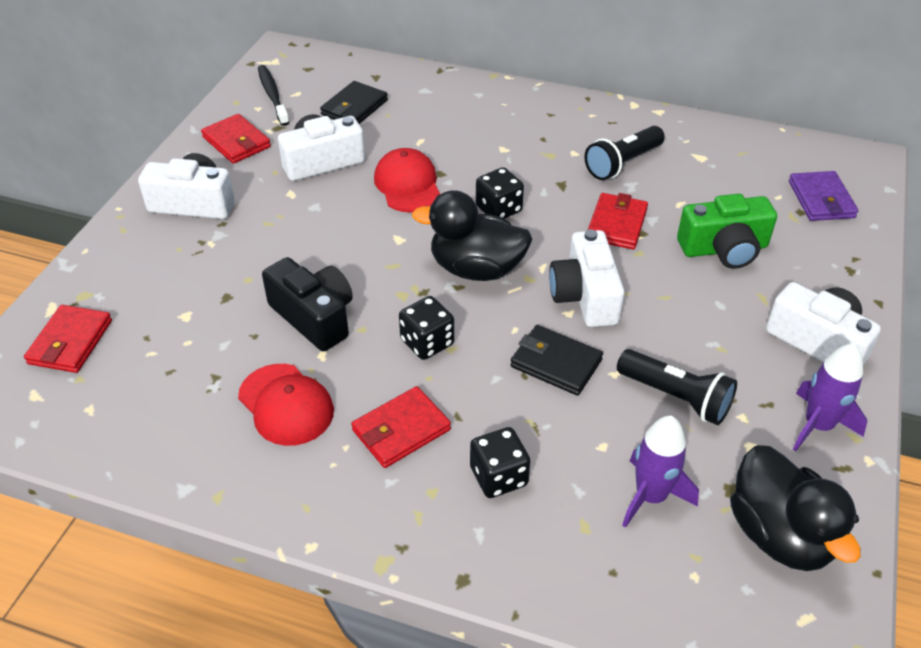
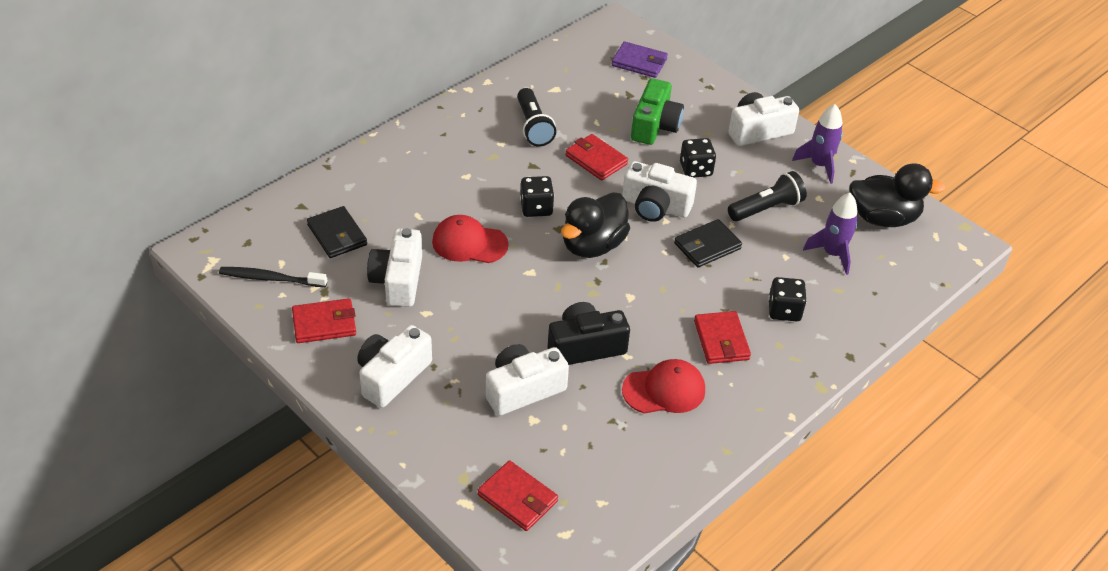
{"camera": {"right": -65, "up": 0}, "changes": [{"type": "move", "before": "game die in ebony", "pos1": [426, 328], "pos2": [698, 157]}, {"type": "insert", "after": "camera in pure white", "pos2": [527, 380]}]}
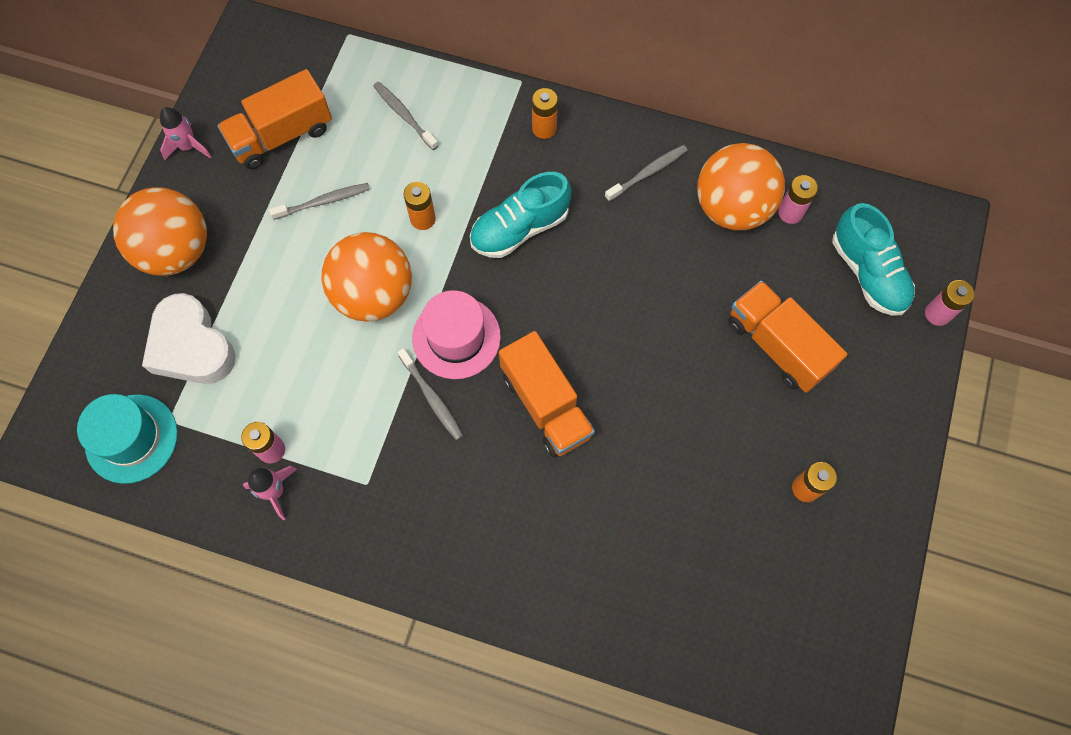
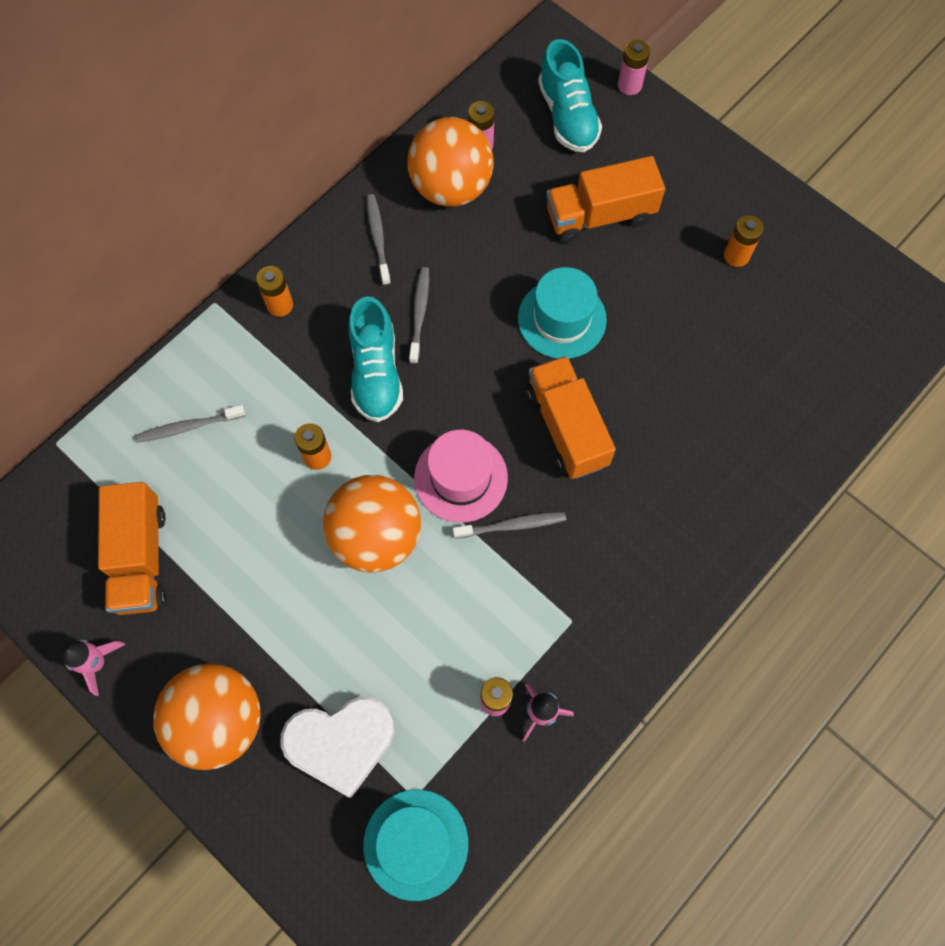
{"camera": {"right": -65, "up": 0}, "changes": [{"type": "move", "before": "toothbrush in grey", "pos1": [319, 201], "pos2": [419, 315]}, {"type": "rotate", "before": "lorry in bright orange", "pos1": [547, 394], "pos2": [571, 417], "turn": -105}, {"type": "rotate", "before": "sneaker in aqua", "pos1": [873, 259], "pos2": [570, 95], "turn": 75}, {"type": "insert", "after": "tall hat in aqua", "pos2": [562, 313]}]}
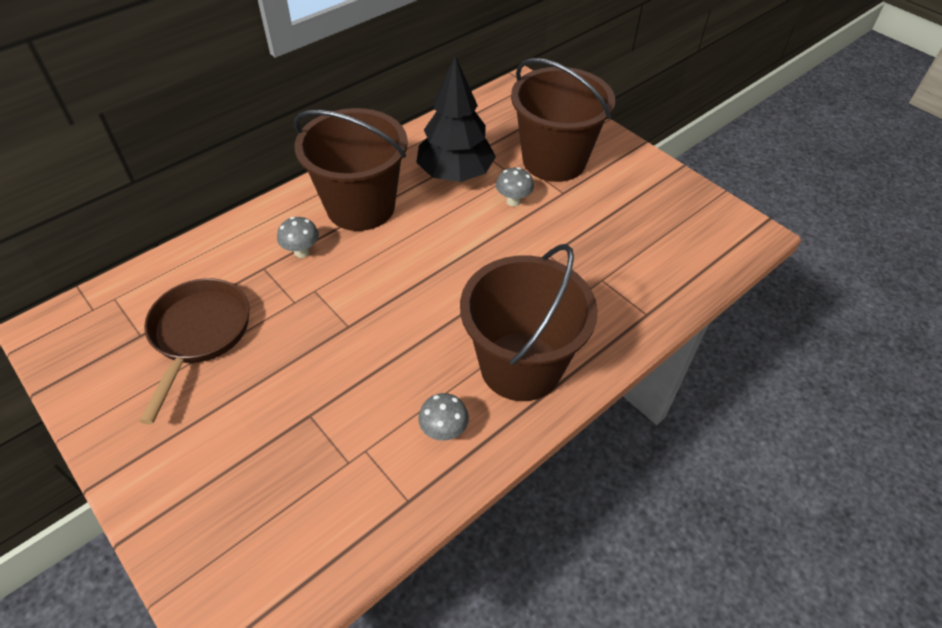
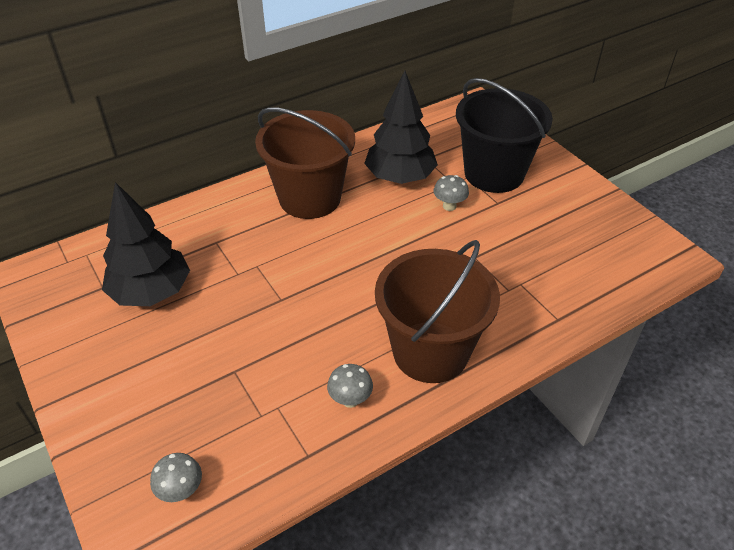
{"camera": {"right": 10, "up": -5}, "changes": [{"type": "replace", "before": "pan in brown", "after": "tree in ebony", "pos1": [194, 351], "pos2": [146, 244]}, {"type": "move", "before": "mushroom in grey", "pos1": [298, 237], "pos2": [176, 477]}, {"type": "recolor", "before": "pail in brown", "after": "pail in ebony", "pos1": [563, 120], "pos2": [504, 135]}]}
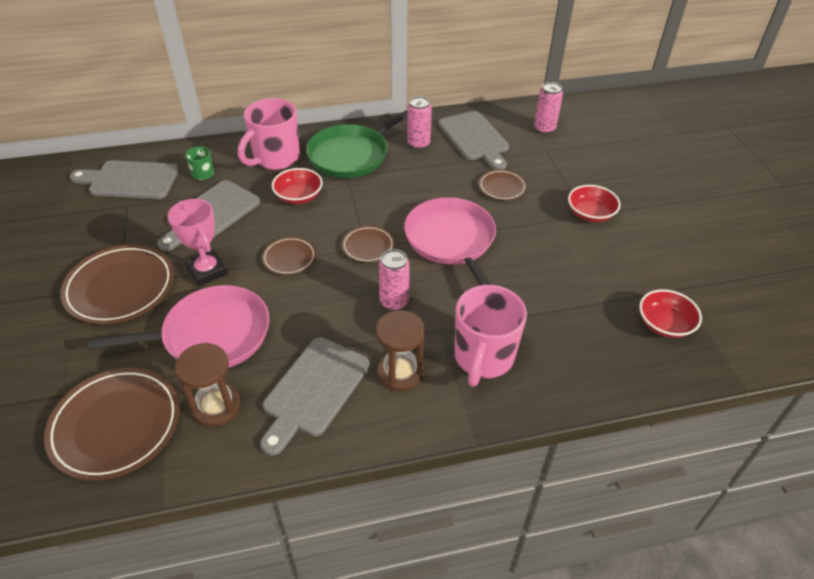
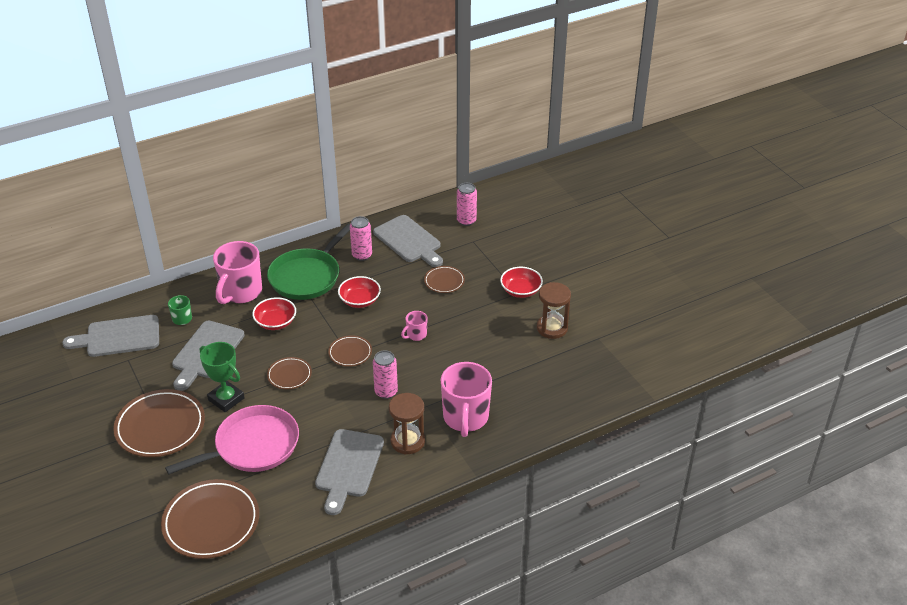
{"camera": {"right": -15, "up": -5}, "changes": [{"type": "recolor", "before": "prize cup in pink", "after": "prize cup in green", "pos1": [198, 242], "pos2": [222, 377]}, {"type": "move", "before": "hourglass in brown", "pos1": [208, 385], "pos2": [554, 310]}, {"type": "replace", "before": "pan in pink", "after": "tea mug in pink", "pos1": [450, 241], "pos2": [414, 326]}, {"type": "move", "before": "deep dish in crimson", "pos1": [670, 313], "pos2": [359, 292]}]}
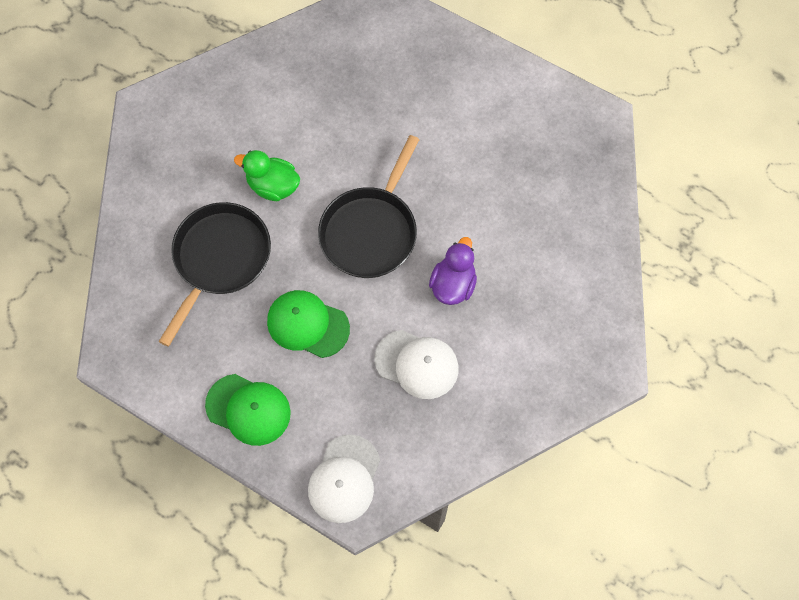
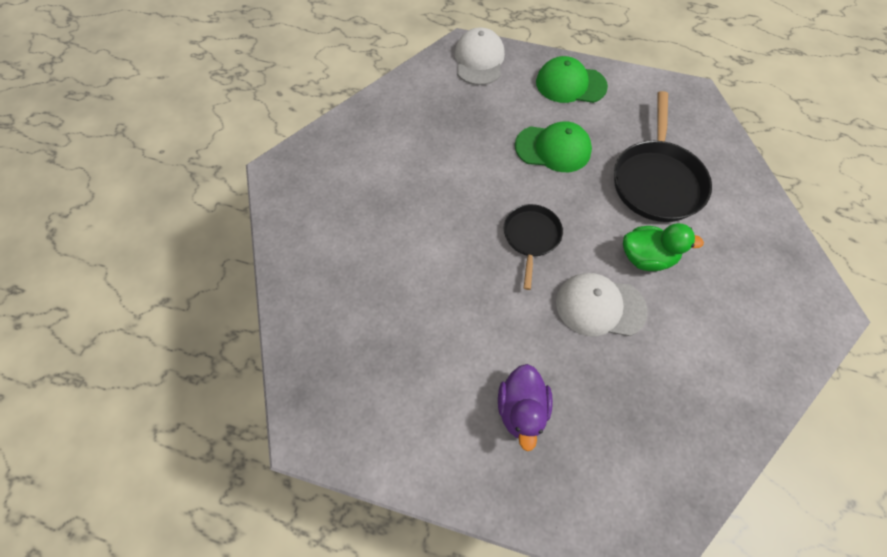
{"camera": {"right": 165, "up": -5}, "changes": [{"type": "resize", "before": "pan in ebony", "pos1": [369, 206], "pos2": [533, 247], "scale": 0.59}, {"type": "move", "before": "baseball cap in pure white", "pos1": [416, 364], "pos2": [602, 304]}, {"type": "move", "before": "rubber duck in purple", "pos1": [453, 271], "pos2": [525, 407]}]}
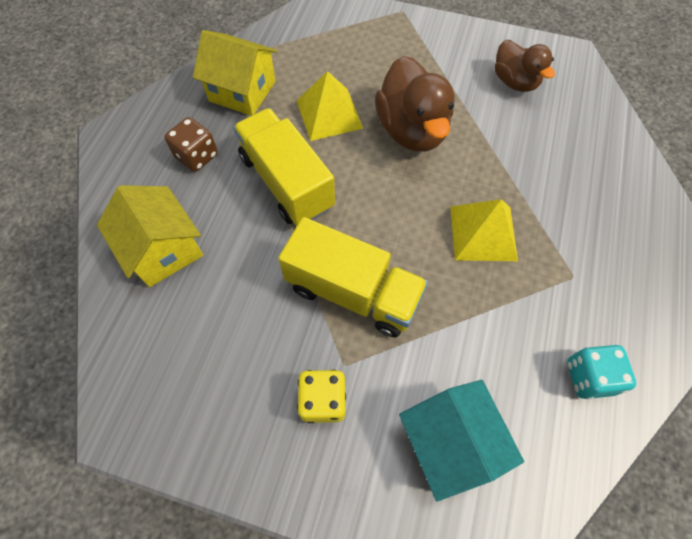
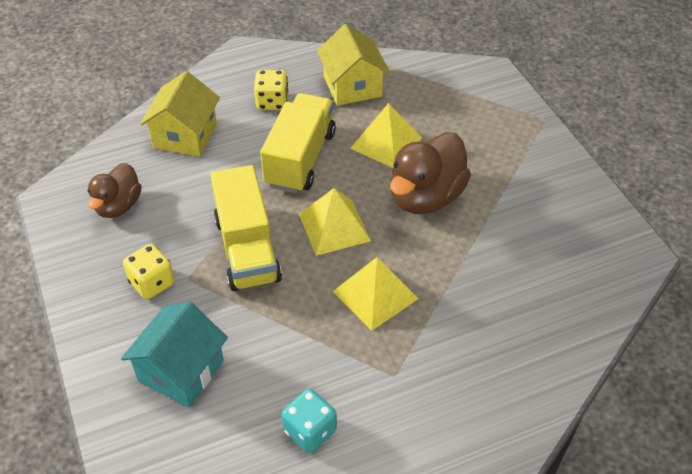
{"camera": {"right": 50, "up": -15}, "changes": [{"type": "recolor", "before": "game die in brown", "after": "game die in bright yellow", "pos1": [191, 144], "pos2": [271, 90]}, {"type": "move", "before": "rubber duck in brown", "pos1": [525, 66], "pos2": [114, 190]}, {"type": "insert", "after": "pyramid in bright yellow", "pos2": [335, 222]}]}
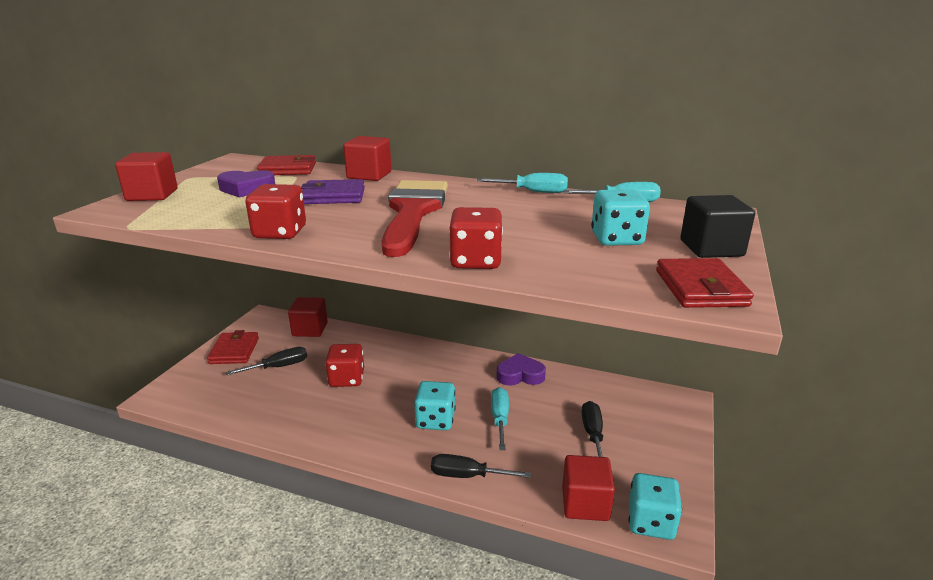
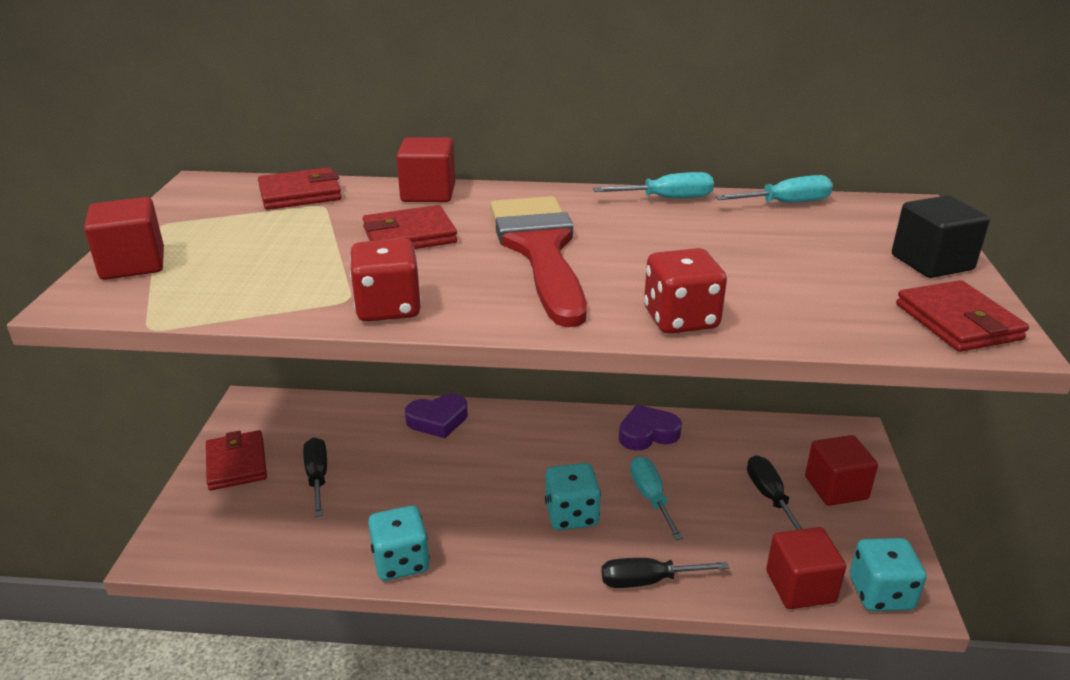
{"camera": {"right": -15, "up": 5}, "changes": [{"type": "move", "before": "heart in purple", "pos1": [246, 183], "pos2": [436, 416]}, {"type": "rotate", "before": "hand screwdriver in ebony", "pos1": [266, 361], "pos2": [315, 477], "turn": -60}, {"type": "move", "before": "block in crimson", "pos1": [308, 317], "pos2": [841, 470]}, {"type": "recolor", "before": "wallet in purple", "after": "wallet in crimson", "pos1": [333, 191], "pos2": [410, 227]}, {"type": "delete", "before": "game die in crimson", "pos1": [344, 365]}, {"type": "move", "before": "game die in aqua", "pos1": [620, 217], "pos2": [399, 543]}]}
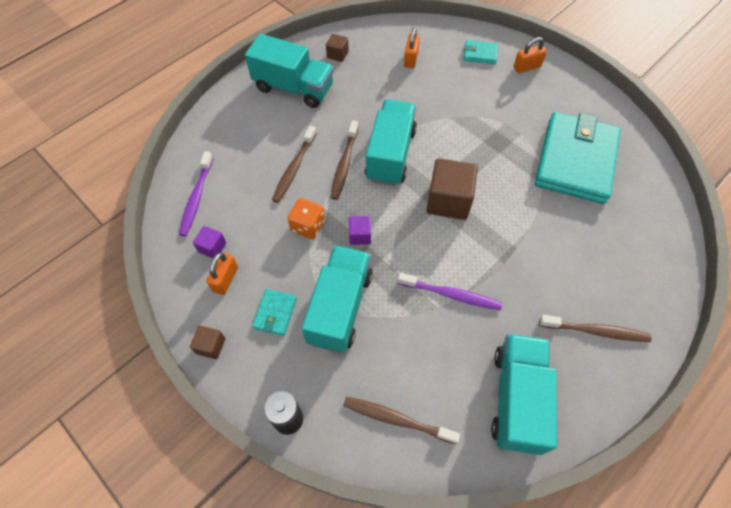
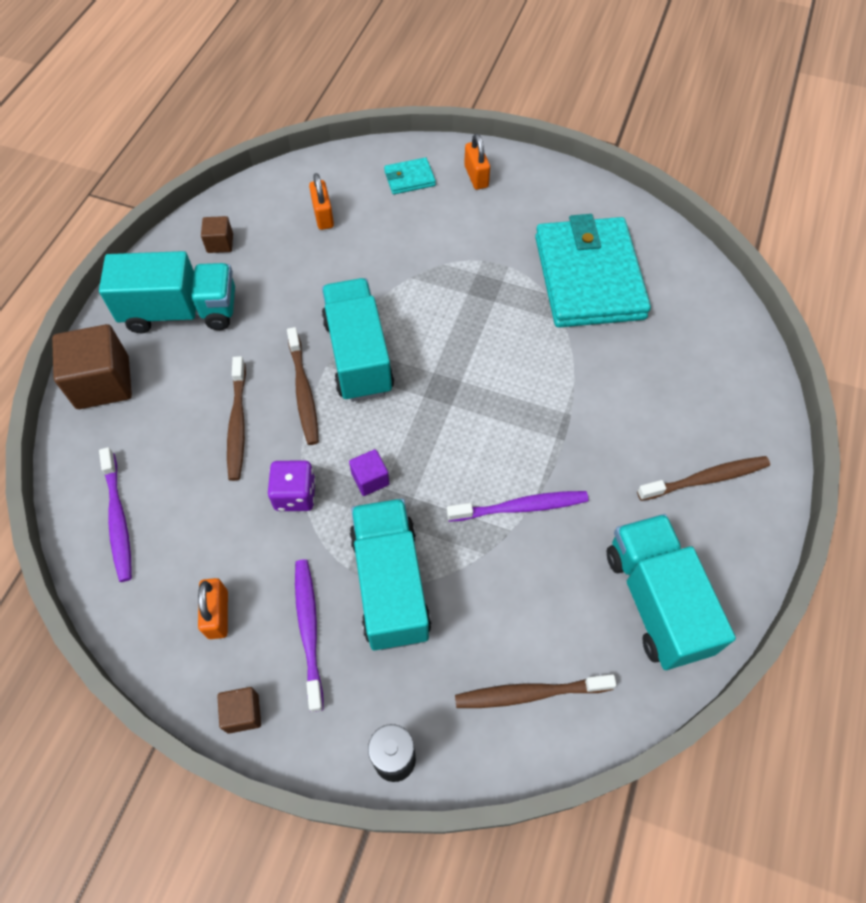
{"camera": {"right": -25, "up": 0}, "changes": [{"type": "delete", "before": "block in purple", "pos1": [209, 242]}, {"type": "replace", "before": "wallet in aqua", "after": "toothbrush in purple", "pos1": [274, 312], "pos2": [309, 635]}, {"type": "recolor", "before": "game die in bright orange", "after": "game die in purple", "pos1": [306, 218], "pos2": [292, 486]}, {"type": "move", "before": "block in brown", "pos1": [452, 189], "pos2": [92, 366]}, {"type": "rotate", "before": "padlock in bright orange", "pos1": [530, 55], "pos2": [477, 161], "turn": -60}]}
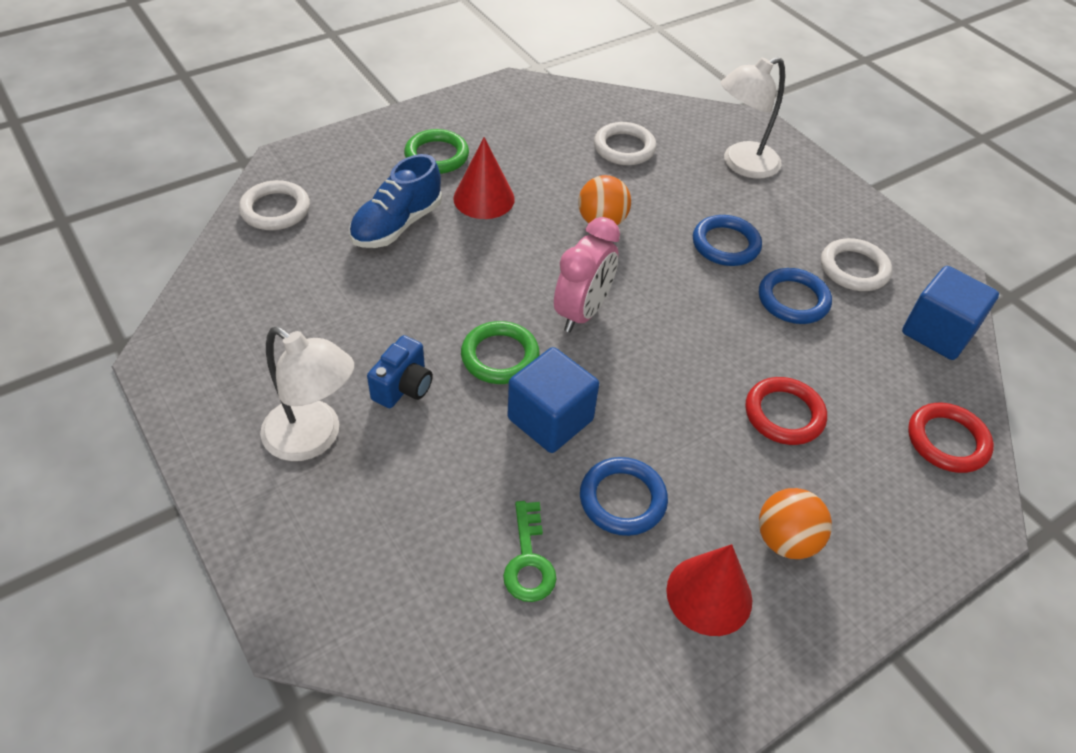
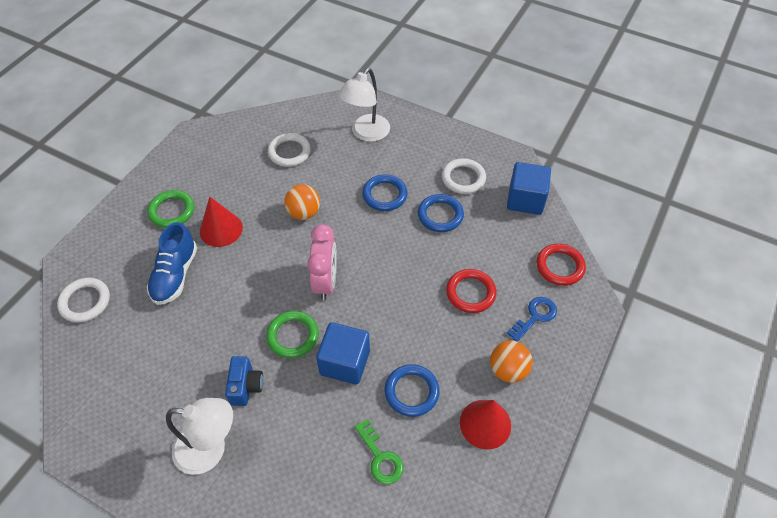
{"camera": {"right": -25, "up": 5}, "changes": [{"type": "insert", "after": "latchkey in cobalt", "pos2": [532, 319]}]}
